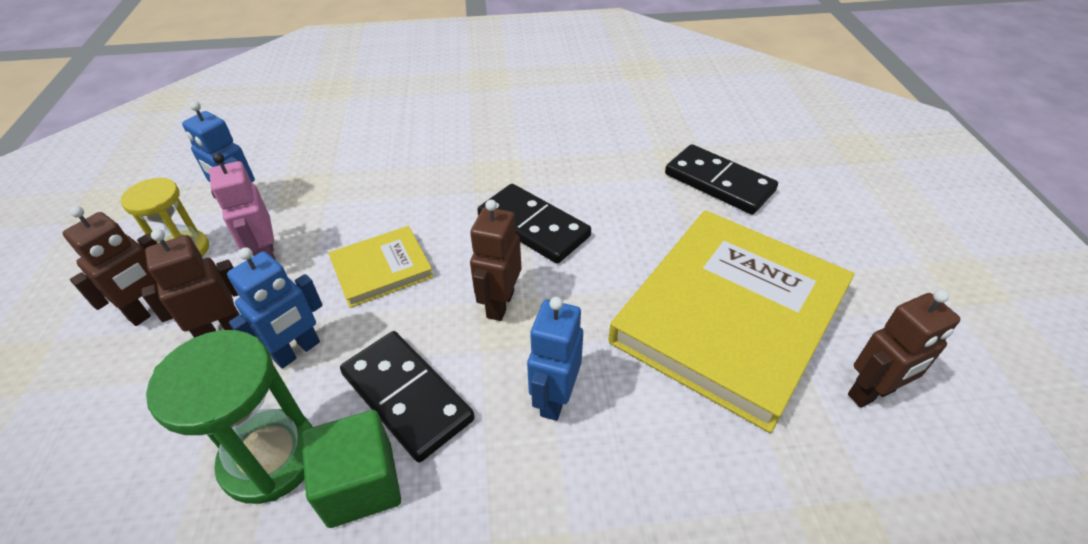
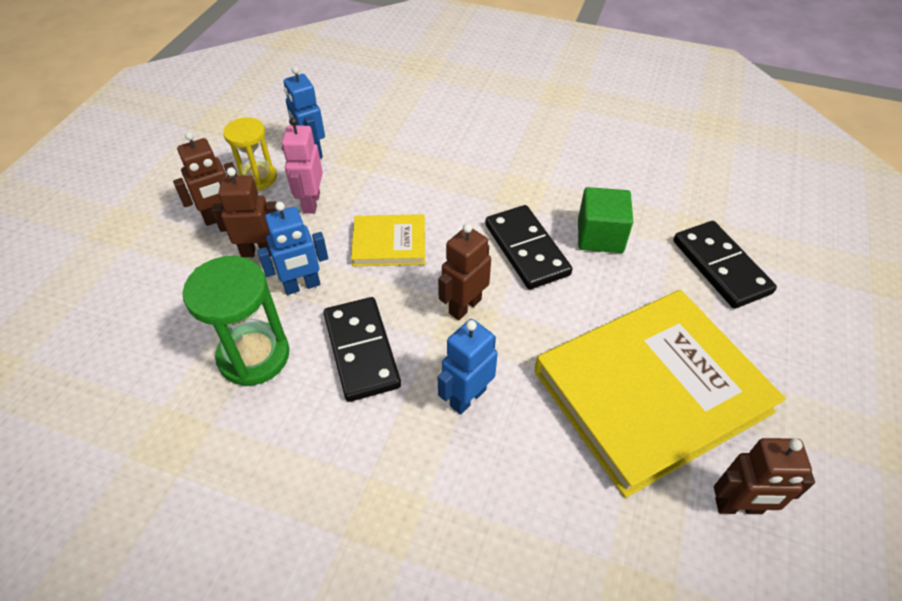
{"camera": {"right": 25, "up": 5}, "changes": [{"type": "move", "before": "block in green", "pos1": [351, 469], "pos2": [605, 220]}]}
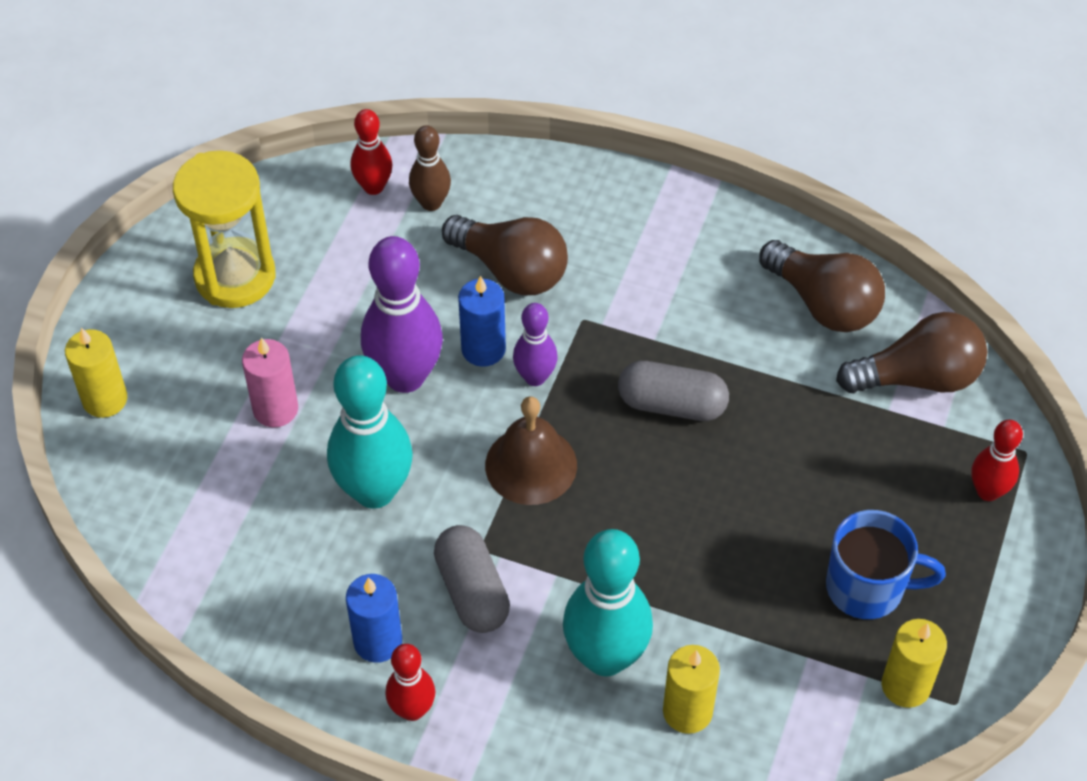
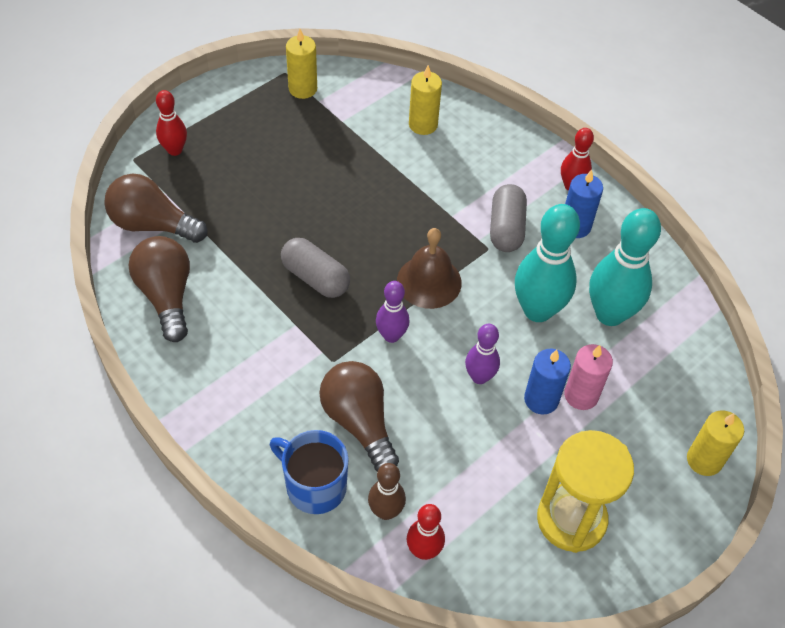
{"camera": {"right": -155, "up": 0}, "changes": [{"type": "resize", "before": "tenpin in purple", "pos1": [402, 314], "pos2": [482, 354], "scale": 0.55}, {"type": "move", "before": "pillar candle in cobalt", "pos1": [482, 321], "pos2": [547, 382]}, {"type": "move", "before": "tenpin in aqua", "pos1": [608, 602], "pos2": [625, 267]}, {"type": "move", "before": "tea mug in cobalt", "pos1": [886, 564], "pos2": [309, 472]}]}
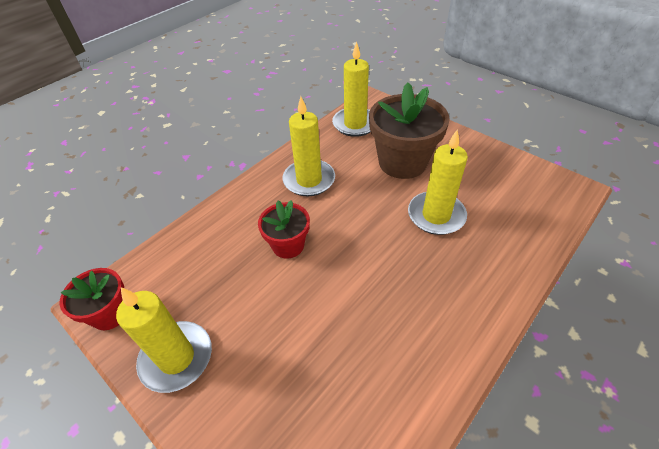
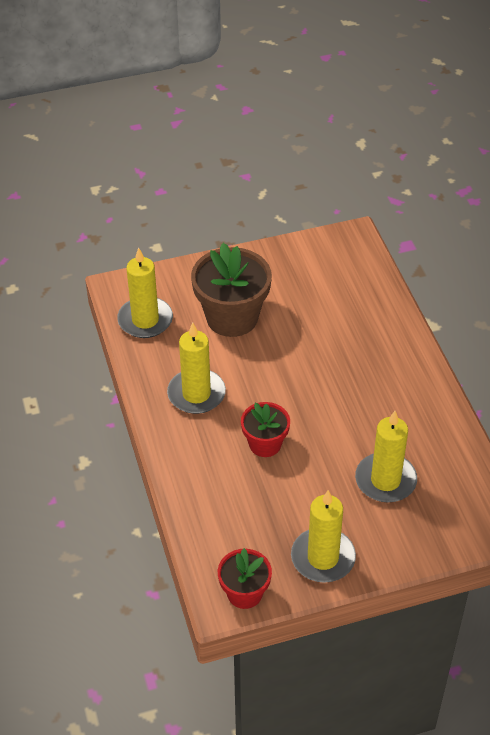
{"camera": {"right": -60, "up": 0}, "changes": [{"type": "move", "before": "pillar candle in bright yellow", "pos1": [438, 182], "pos2": [386, 457]}]}
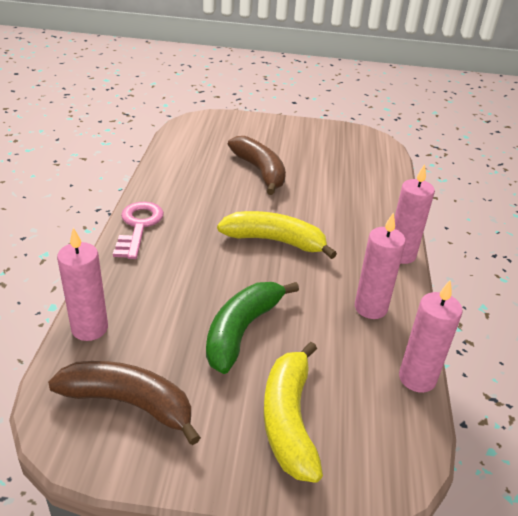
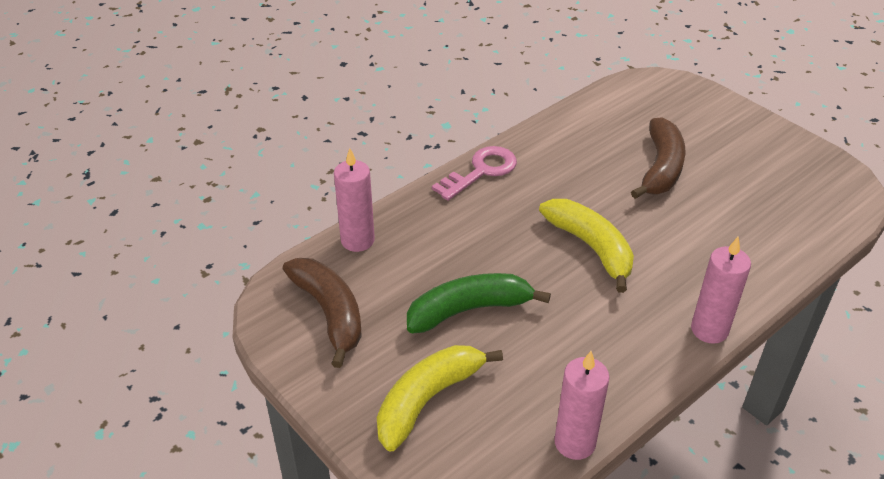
{"camera": {"right": 45, "up": 5}, "changes": [{"type": "delete", "before": "pillar candle in pink", "pos1": [380, 265]}]}
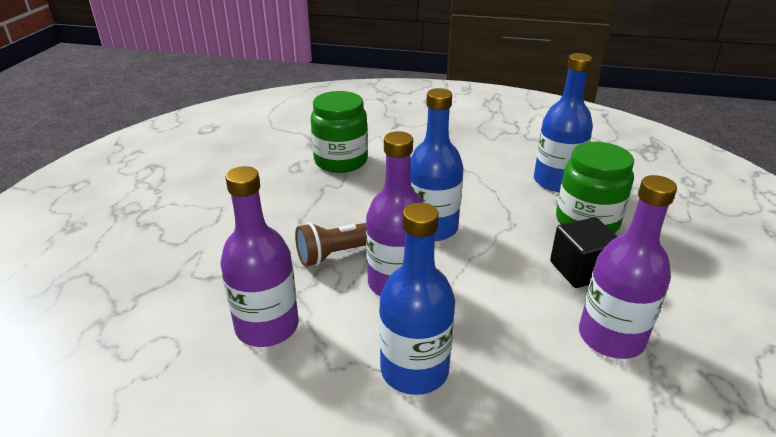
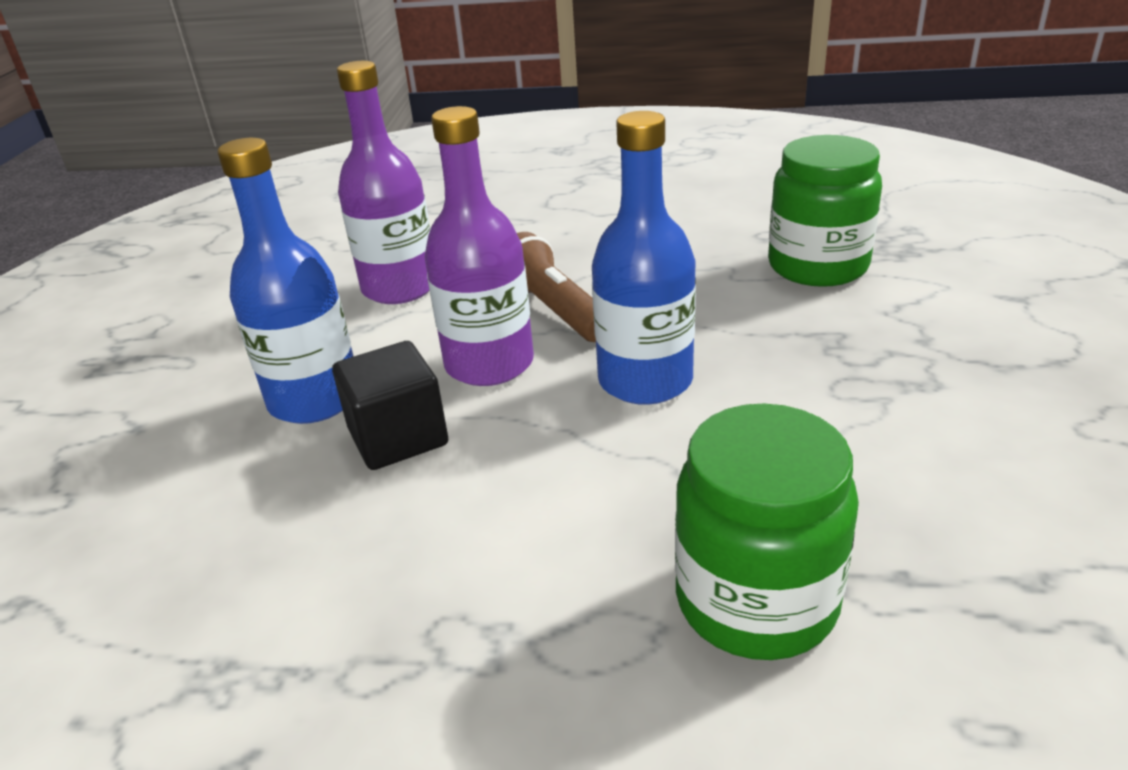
{"camera": {"right": 85, "up": 0}, "changes": [{"type": "delete", "before": "bottle in cobalt", "pos1": [563, 122]}, {"type": "move", "before": "block in ebony", "pos1": [584, 252], "pos2": [390, 405]}, {"type": "delete", "before": "bottle in purple", "pos1": [628, 267]}]}
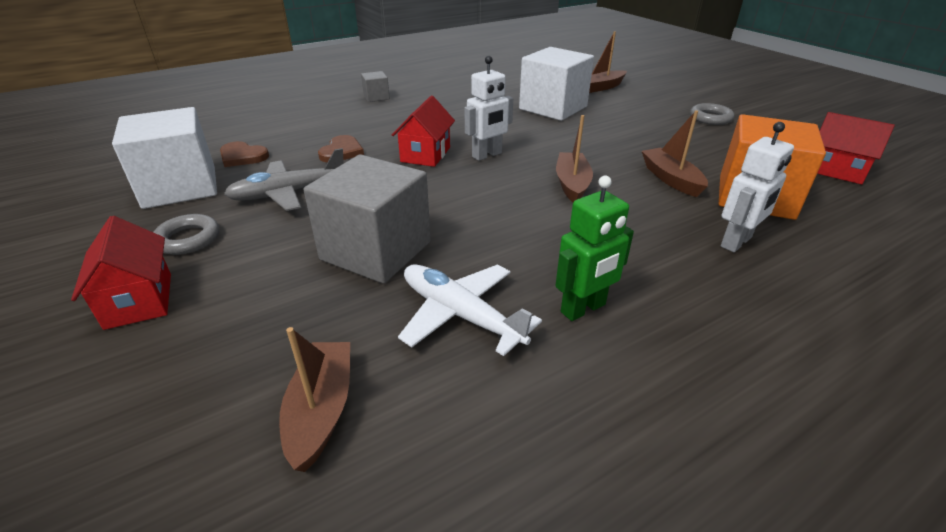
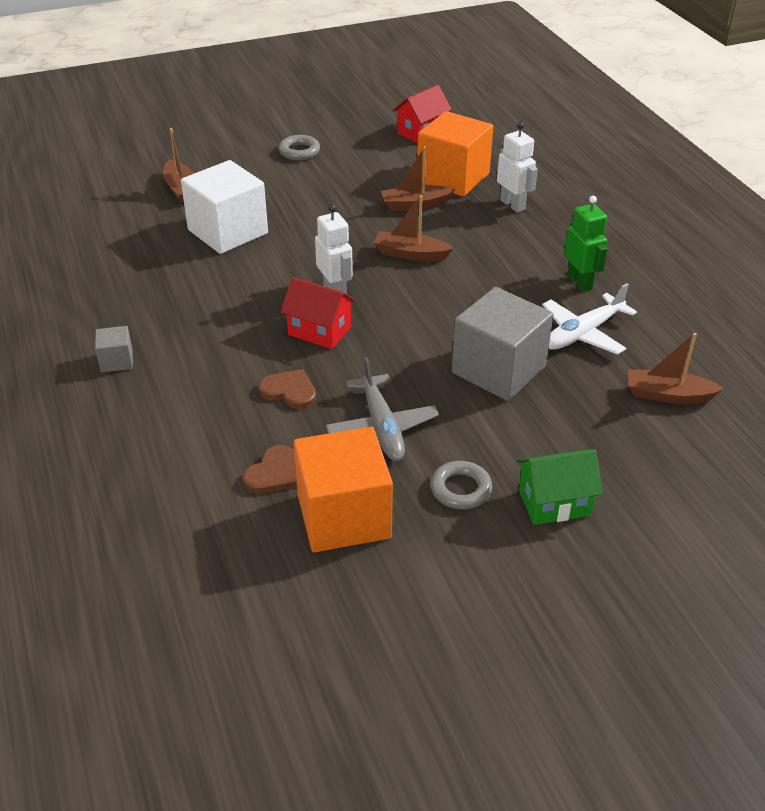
{"camera": {"right": -80, "up": 5}, "changes": [{"type": "recolor", "before": "house in crimson", "after": "house in green", "pos1": [121, 273], "pos2": [560, 487]}, {"type": "recolor", "before": "block in pure white", "after": "block in bright orange", "pos1": [164, 158], "pos2": [343, 489]}]}
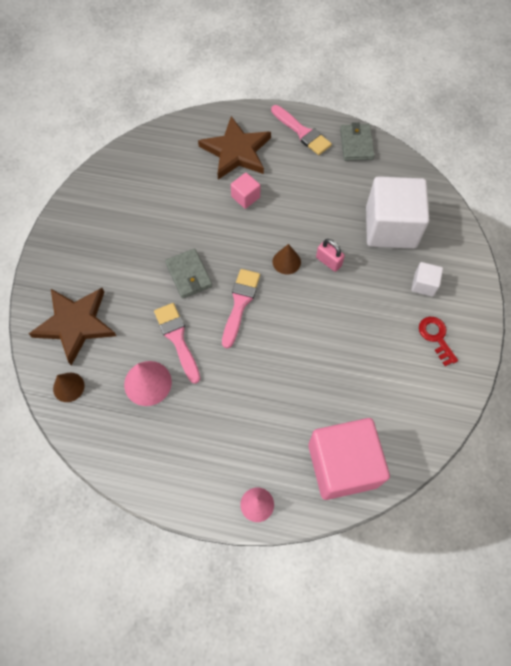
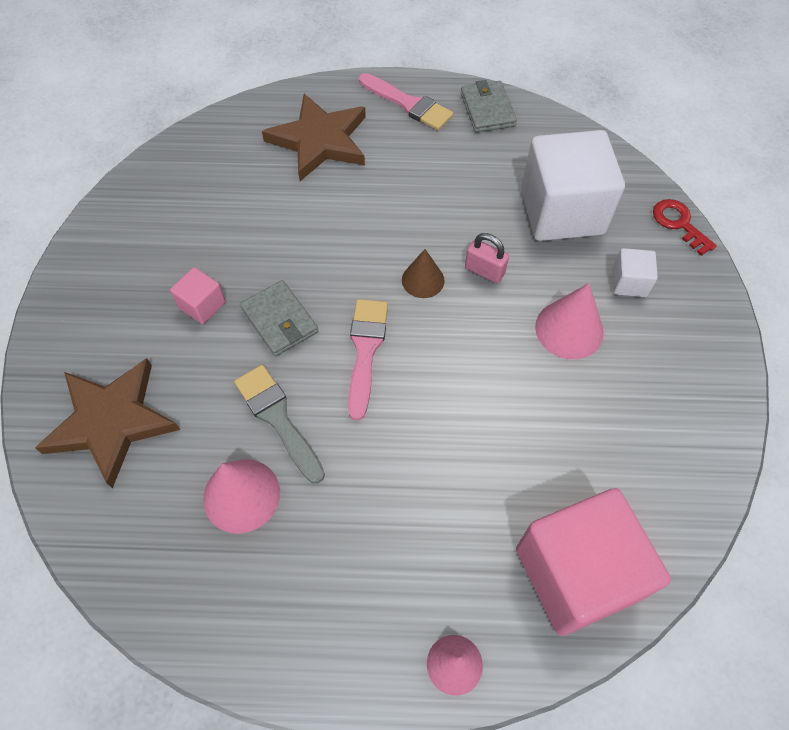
{"camera": {"right": -10, "up": -5}, "changes": [{"type": "delete", "before": "cone shape in brown", "pos1": [68, 387]}, {"type": "recolor", "before": "paint brush in pink", "after": "paint brush in grey", "pos1": [177, 343], "pos2": [279, 424]}, {"type": "move", "before": "block in pink", "pos1": [245, 191], "pos2": [198, 295]}, {"type": "move", "before": "latchkey in crimson", "pos1": [438, 341], "pos2": [685, 227]}, {"type": "insert", "after": "cone shape in pink", "pos2": [569, 321]}]}
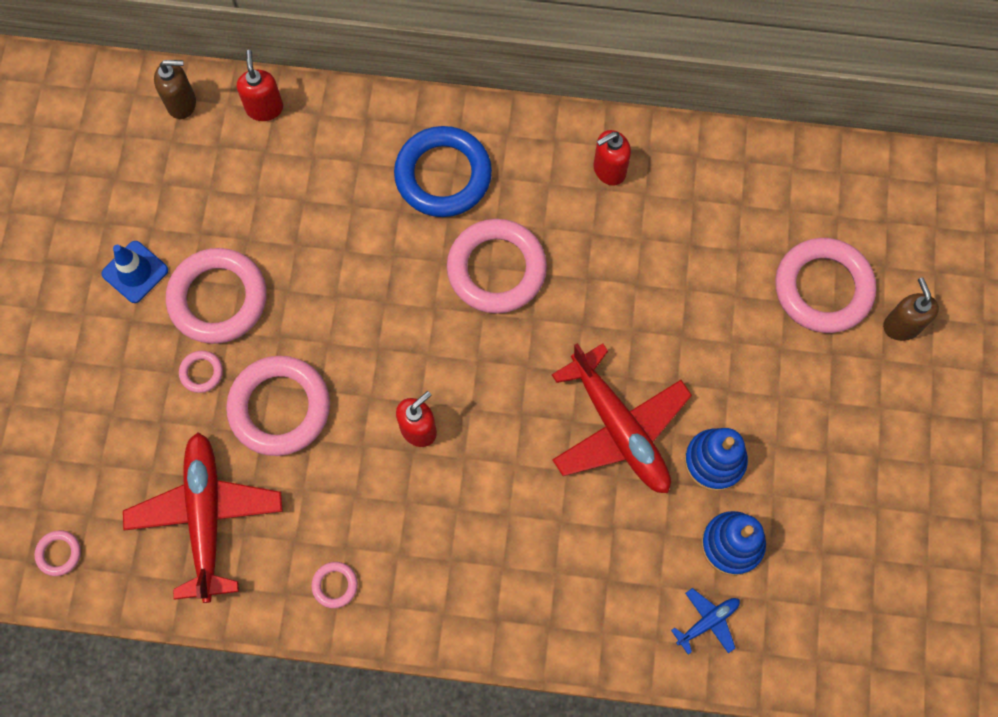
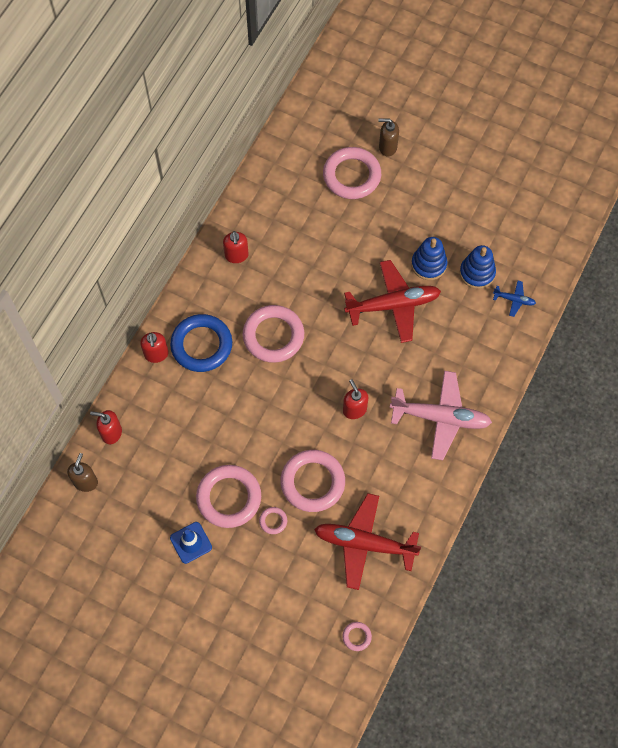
{"camera": {"right": -70, "up": -5}, "changes": [{"type": "delete", "before": "ring in pink", "pos1": [334, 585]}, {"type": "rotate", "before": "aeroplane in cobalt", "pos1": [705, 621], "pos2": [514, 299], "turn": 120}, {"type": "insert", "after": "pump bottle in crimson", "pos2": [154, 347]}, {"type": "insert", "after": "aeroplane in pink", "pos2": [441, 415]}]}
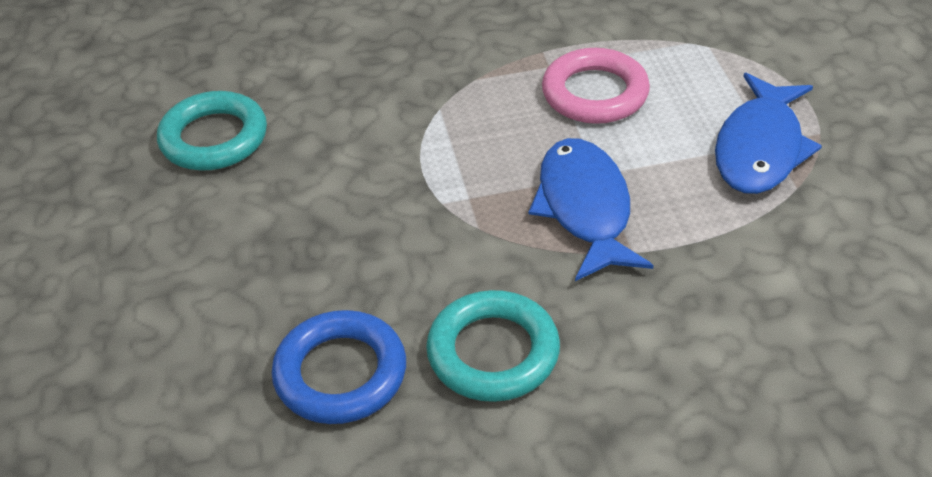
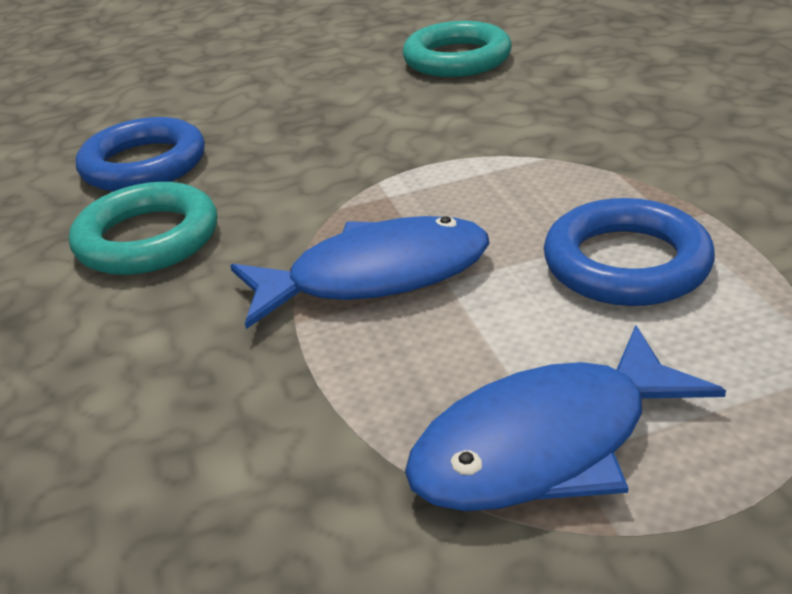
{"camera": {"right": 85, "up": -10}, "changes": [{"type": "recolor", "before": "ring in pink", "after": "ring in cobalt", "pos1": [596, 86], "pos2": [629, 252]}, {"type": "rotate", "before": "fish figure in cobalt", "pos1": [768, 133], "pos2": [565, 418], "turn": -45}]}
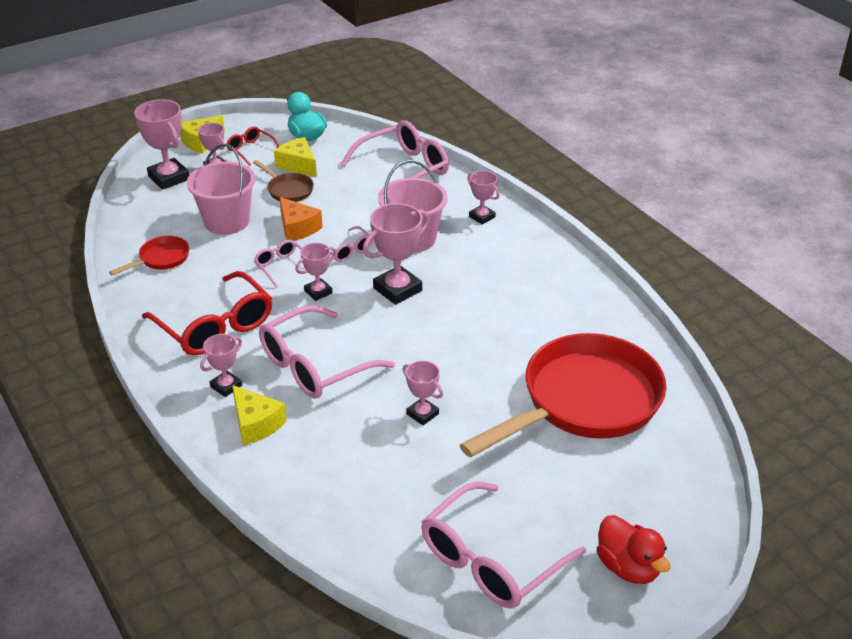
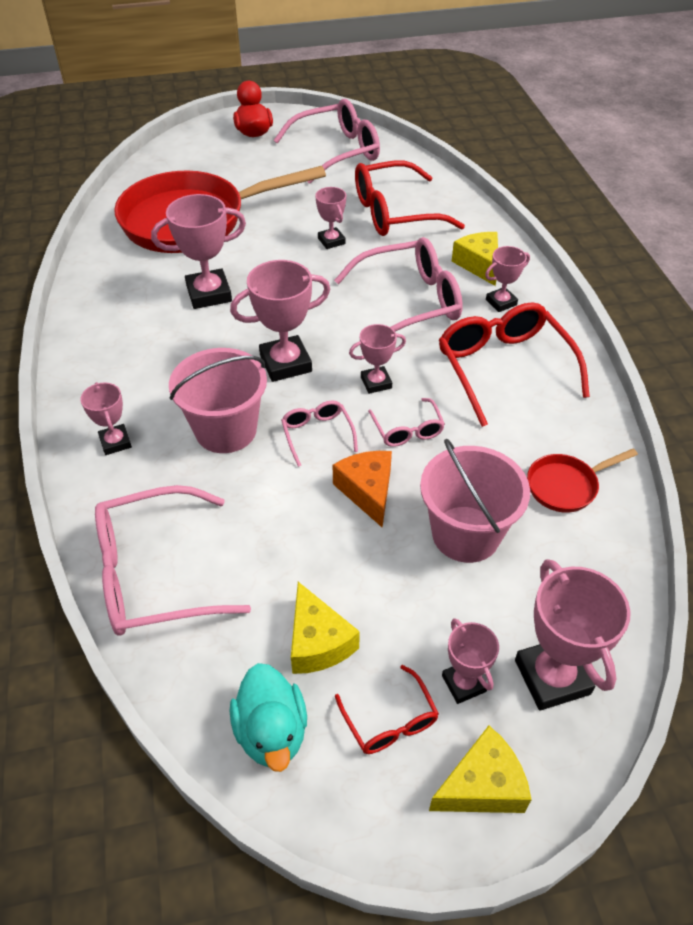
{"camera": {"right": -160, "up": 10}, "changes": [{"type": "delete", "before": "pan in brown", "pos1": [283, 181]}, {"type": "insert", "after": "prize cup in pink", "pos2": [198, 251]}, {"type": "insert", "after": "spectacles in crimson", "pos2": [410, 198]}]}
